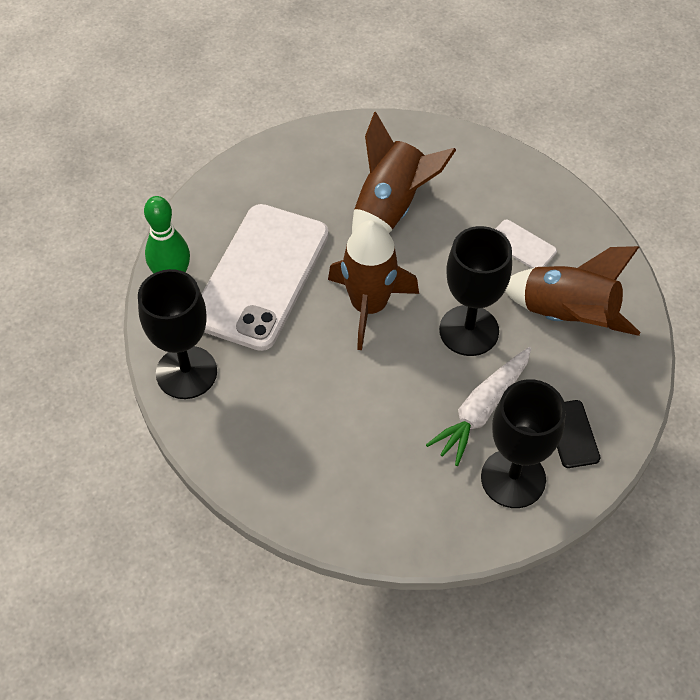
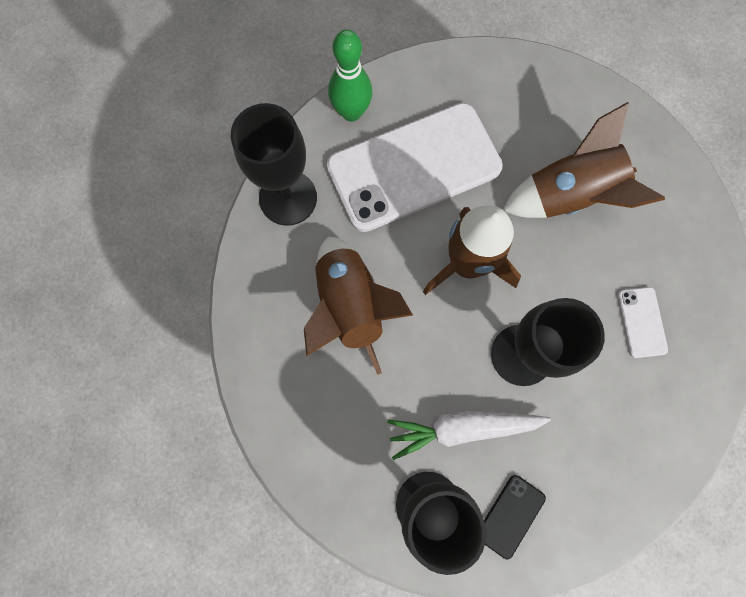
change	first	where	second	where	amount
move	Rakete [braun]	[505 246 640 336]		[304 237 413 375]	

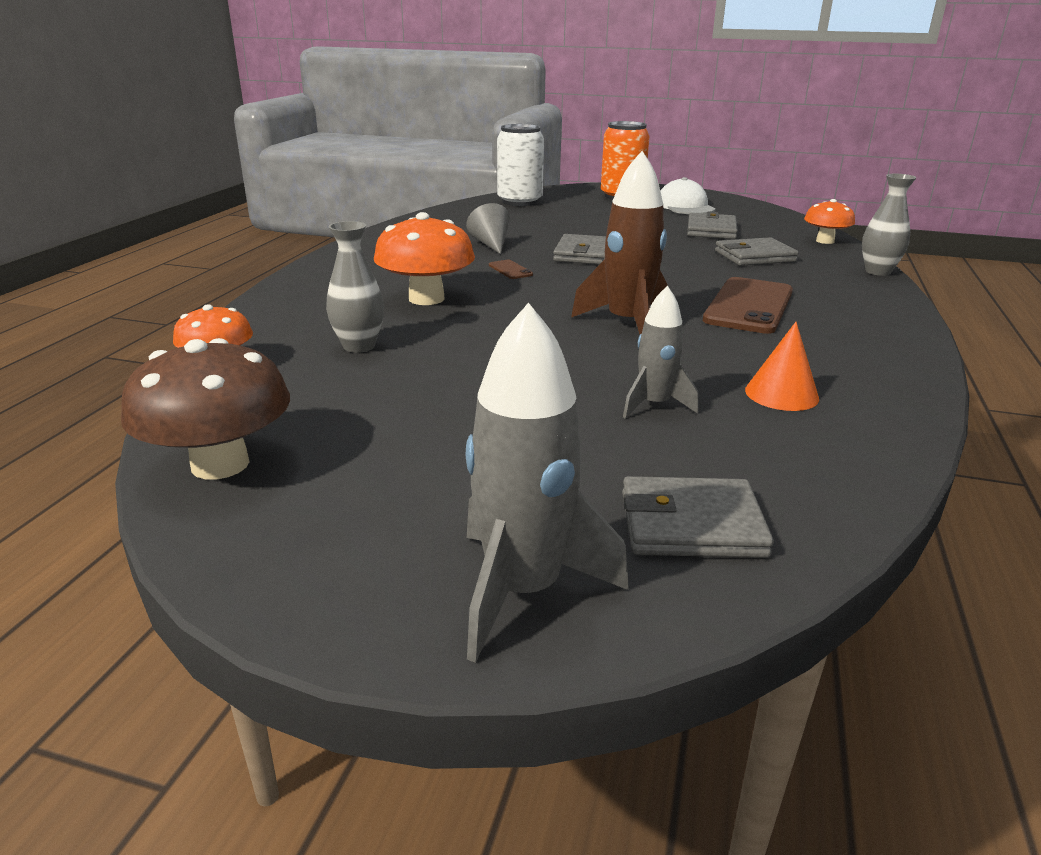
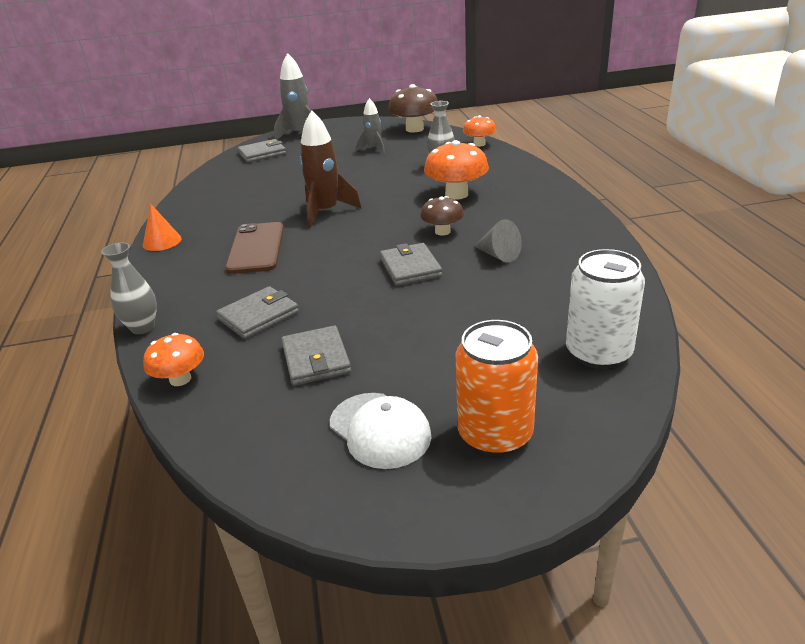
change	first	where	second	where	amount
move	Kegel [orange]	[745 322 819 411]		[143 204 182 251]	
move	Rakete [grau]	[623 286 698 419]		[357 98 385 153]	
replace	Handy [braun]	[489 260 533 279]	Pilz [braun]	[420 196 464 235]	

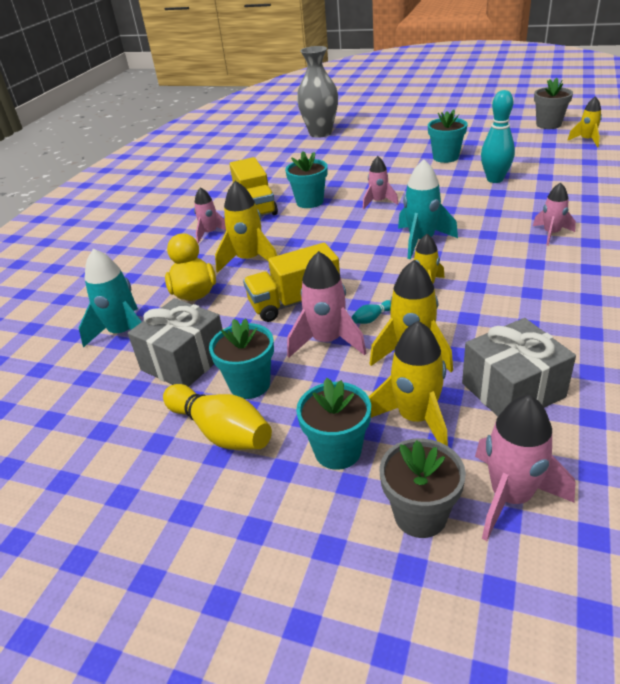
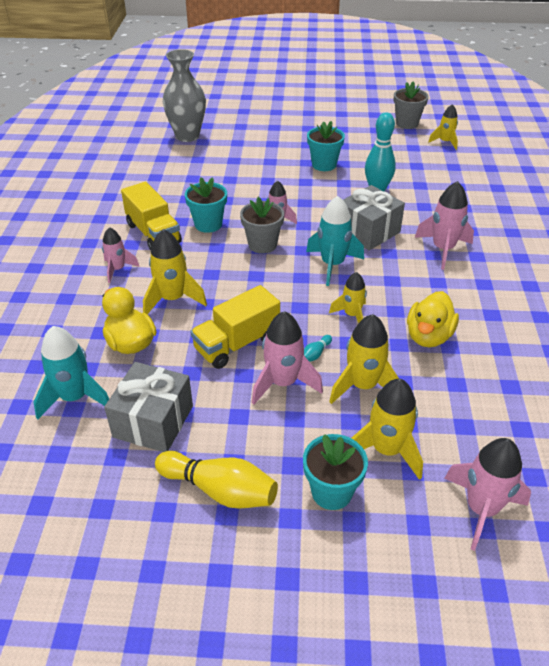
change	first	where	second	where	amount
move	Blumentopf [grau]	[379 438 466 538]		[240 197 284 254]	
move	Geschenk [grau]	[462 318 576 416]		[343 185 405 250]	
insert			Ente [gelb]	[407 291 459 347]	
resize	Rakete [rosa]	[533 182 576 246]		[415 181 474 270]	x1.58
delete	Blumentopf [türkis]	[209 318 274 399]			

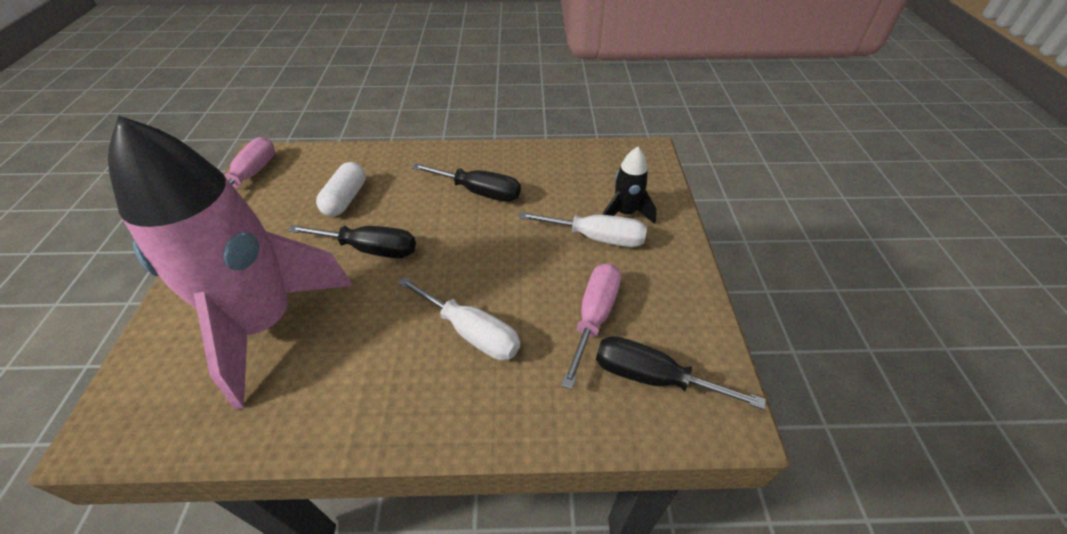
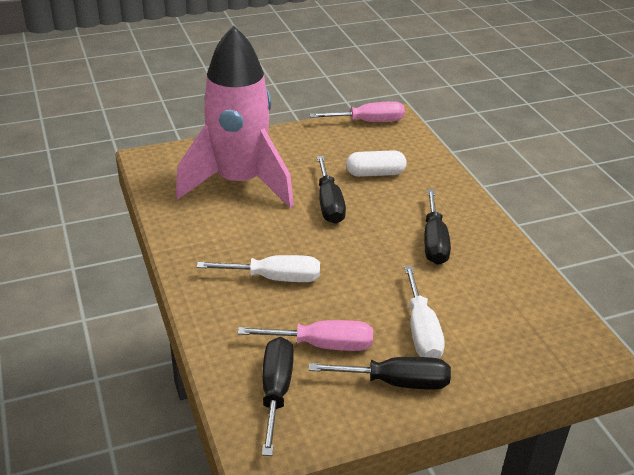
change	first	where	second	where	amount
rotate	Schraubenzieher [weiß]	[398 277 520 360]		[197 255 320 282]	105 degrees counterclockwise
insert			Schraubenzieher [schwarz]	[309 357 451 390]	
delete	Rakete [schwarz]	[603 147 657 224]			

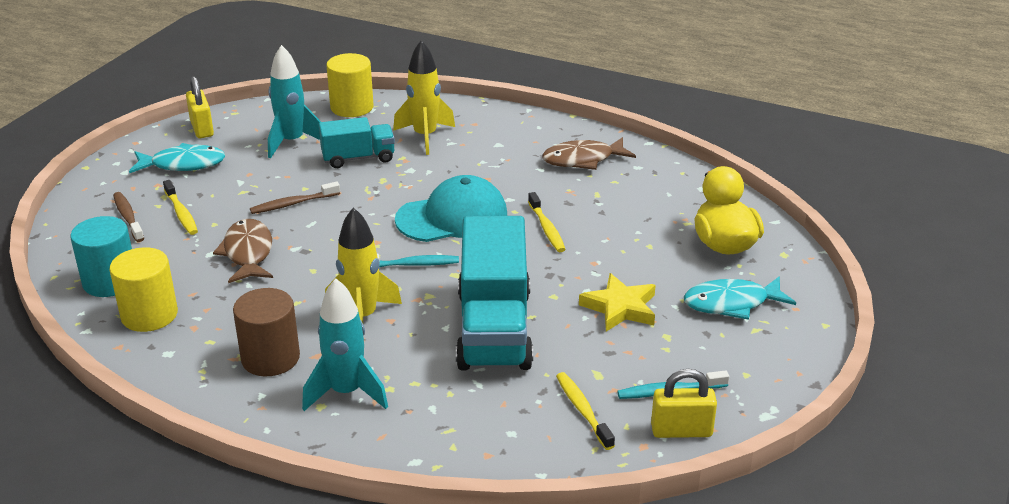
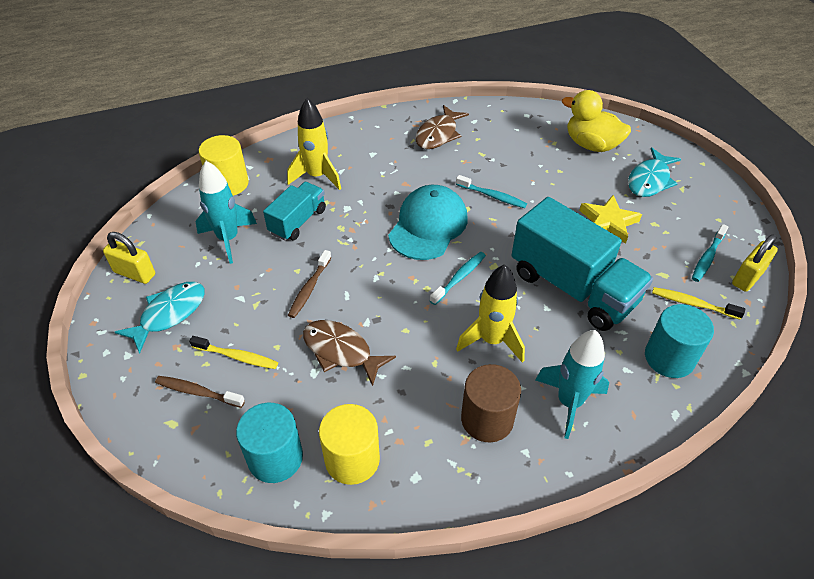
change	first	where	second	where	amount
recolor	Zahnbürste [gelb]	[528 192 566 252]	Zahnbürste [türkis]	[456 175 527 208]	
insert			Vollzylinder [türkis]	[645 304 714 378]	

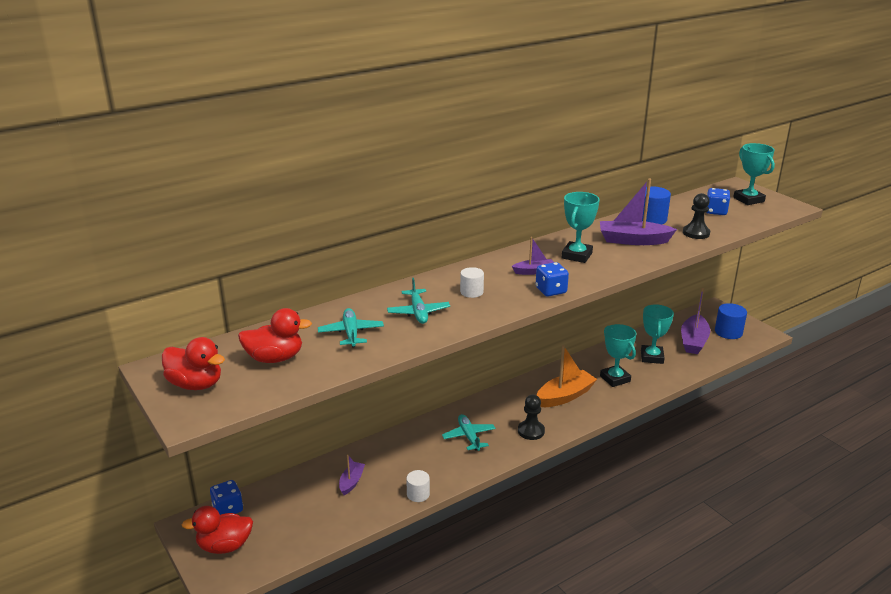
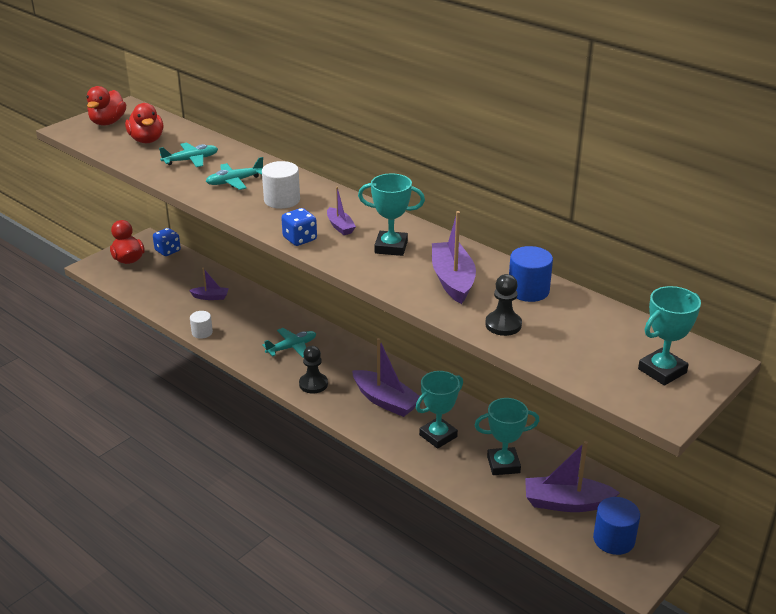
change	first	where	second	where	amount
resize	Vollzylinder [weiß]	[460 267 484 298]		[262 161 300 209]	x1.55
recolor	Boot [orange]	[537 345 597 407]	Boot [lila]	[352 338 420 417]	
delete	Spielwürfel [blau]	[706 188 730 215]			

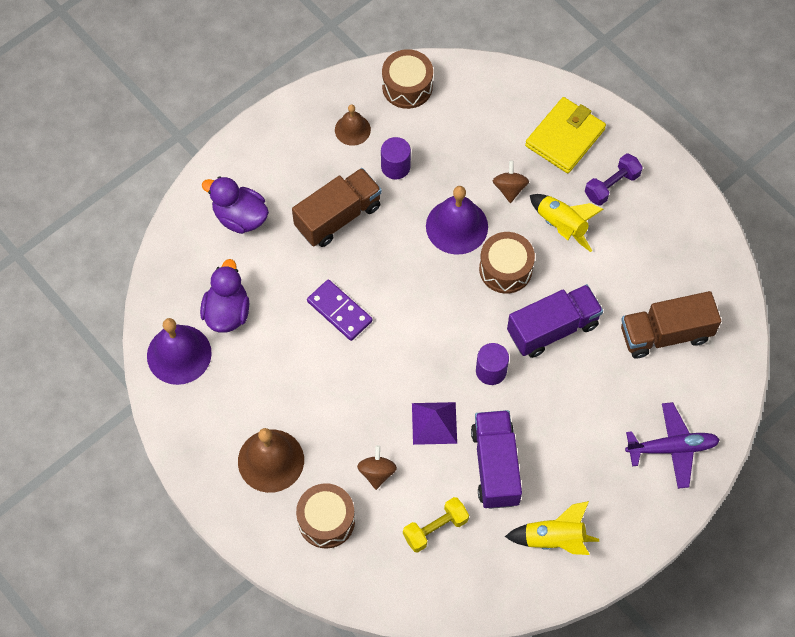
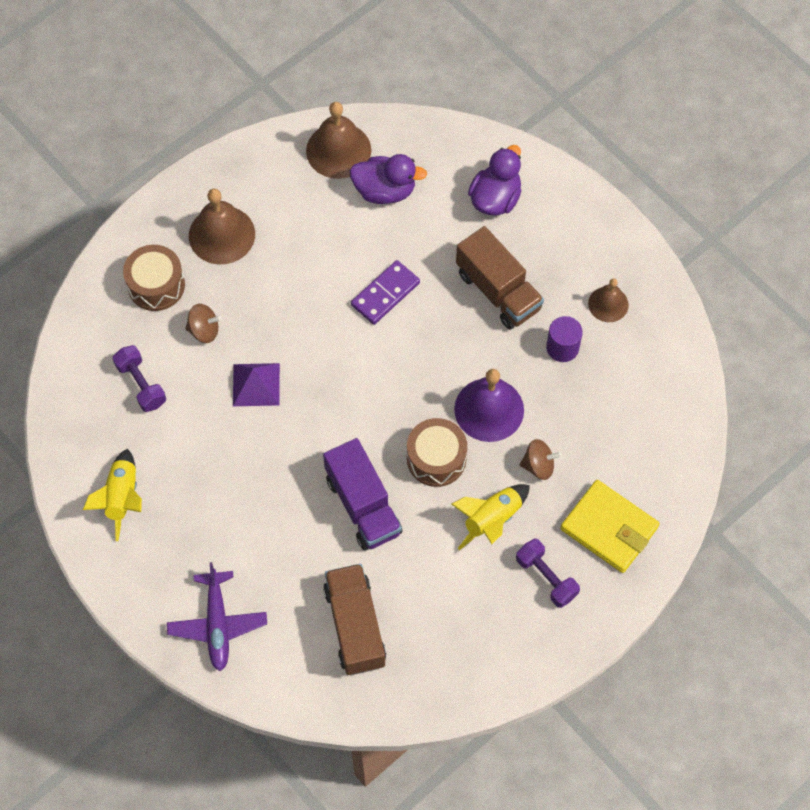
change	first	where	second	where	amount
recolor	Hantel [gelb]	[403 497 469 552]	Hantel [lila]	[112 345 166 412]	
recolor	Glocke [lila]	[147 318 212 385]	Glocke [braun]	[306 102 371 179]	
delete	Trommel [braun]	[382 49 433 109]			
delete	Lastwagen [lila]	[471 410 522 509]			
delete	Vollzylinder [lila]	[476 343 509 385]			

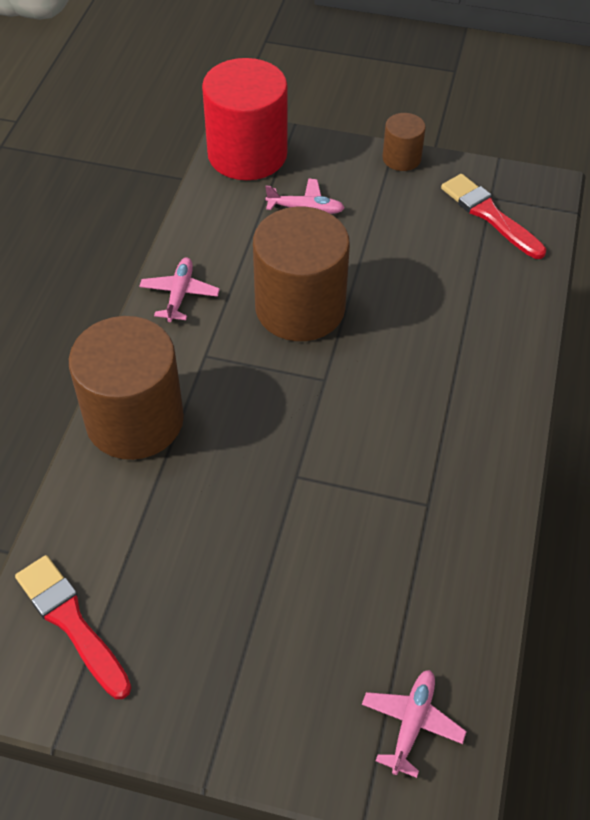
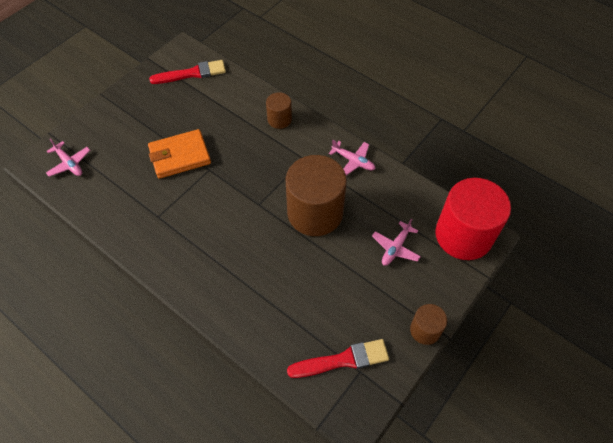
change	first	where	second	where	amount
insert			Geldbörse [orange]	[148 129 211 179]	
resize	Vollzylinder [braun]	[69 316 184 460]		[266 92 292 129]	x0.49

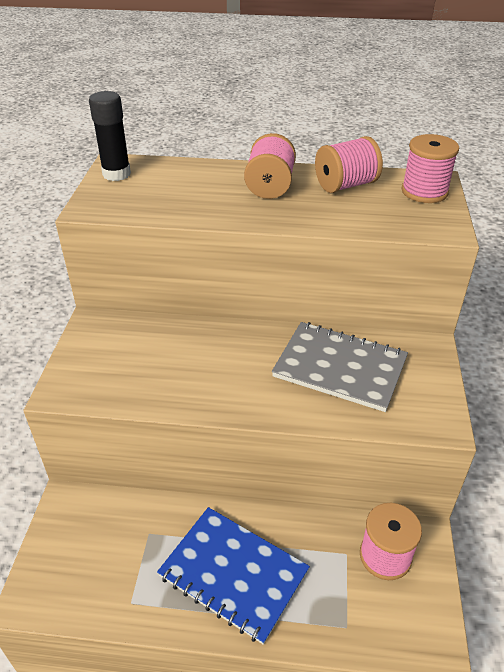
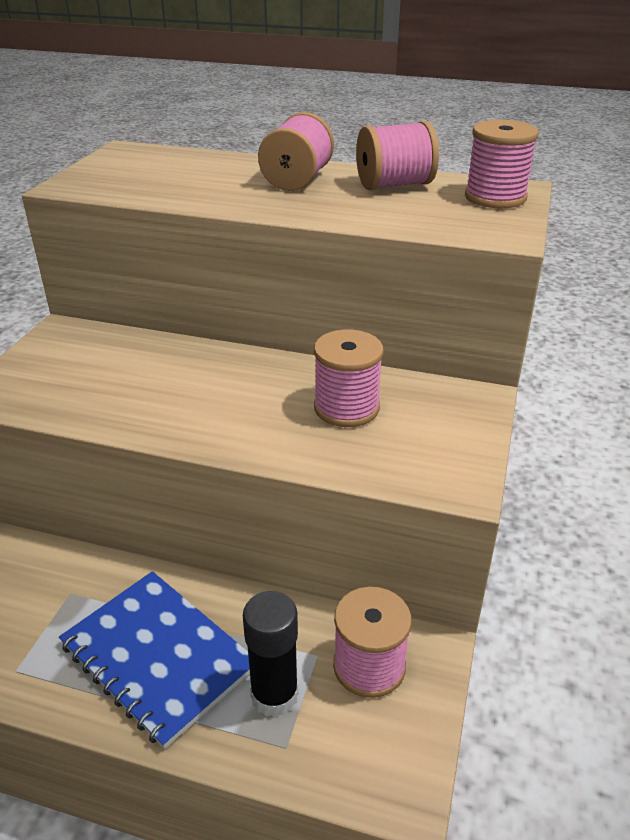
change	first	where	second	where	amount
move	Klebestift [schwarz]	[89 91 131 181]		[243 591 298 718]	
replace	Notizbuch [grau]	[272 322 408 412]	Garnrolle [rosa]	[314 329 384 427]	

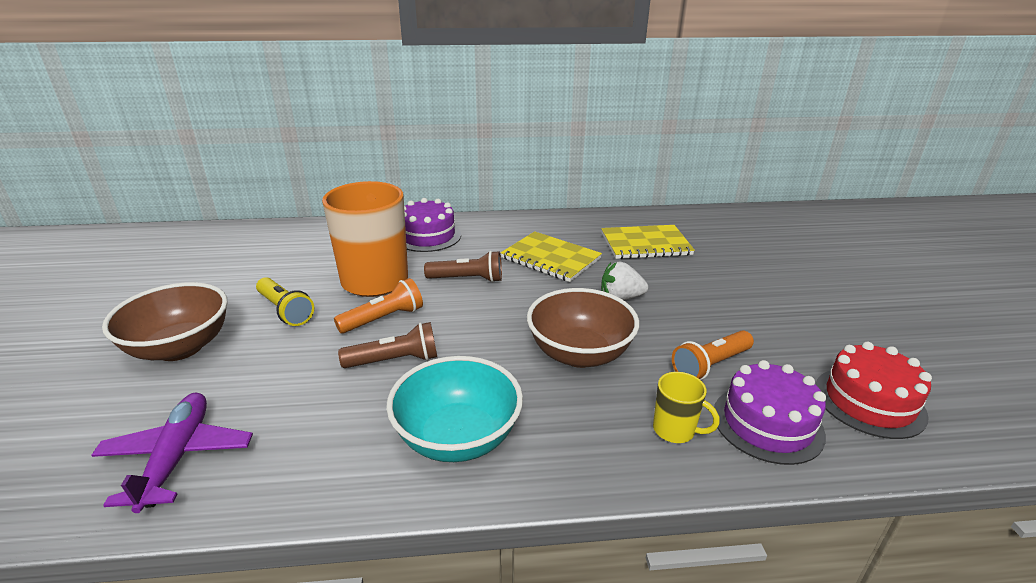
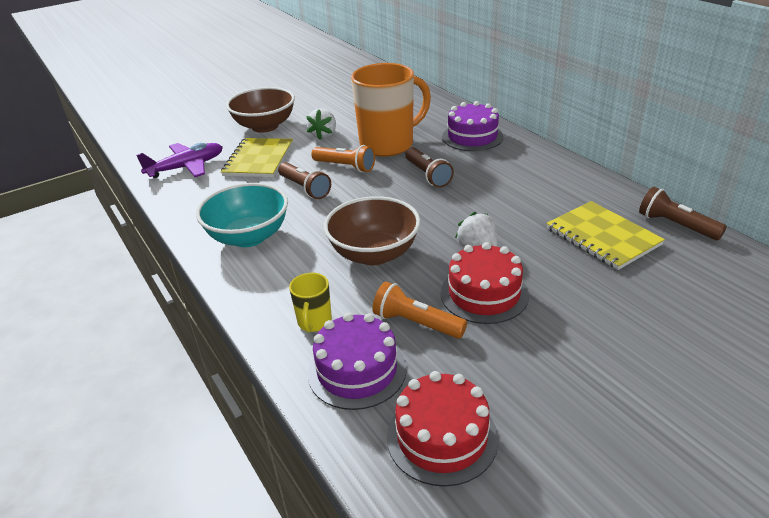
change	first	where	second	where	amount
move	Notizbuch [gelb]	[501 231 602 282]		[221 138 293 177]	
replace	Taschenlampe [gelb]	[256 277 314 326]	Erdbeere [weiß]	[306 108 336 140]	
insert			Kuchen [rot]	[441 242 529 324]	
insert			Taschenlampe [braun]	[639 187 727 240]	

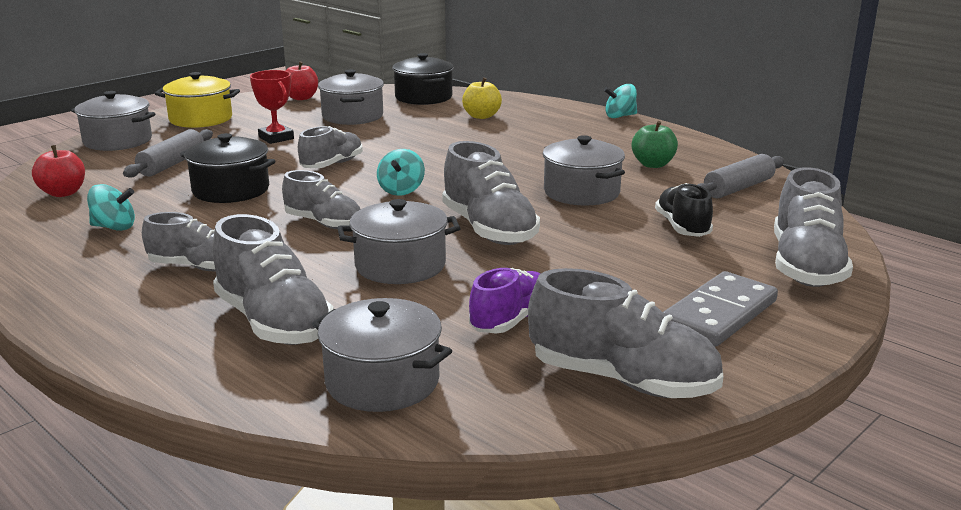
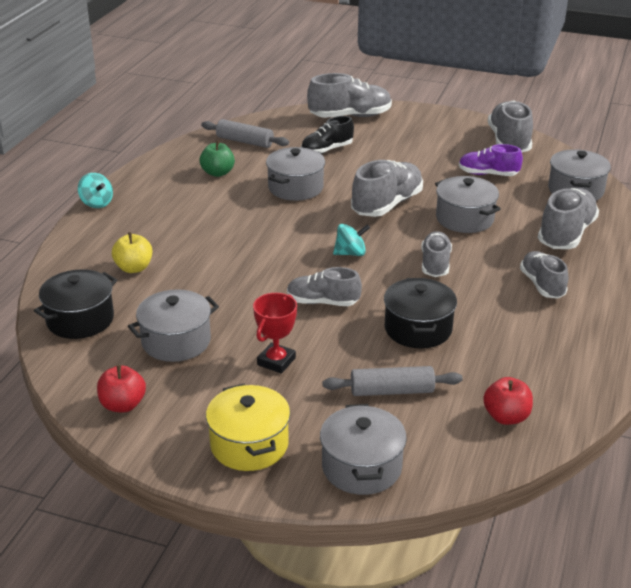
change	first	where	second	where	amount
delete	Kreisel [türkis]	[87 184 135 231]			
delete	Dominostein [grau]	[663 271 778 347]			

